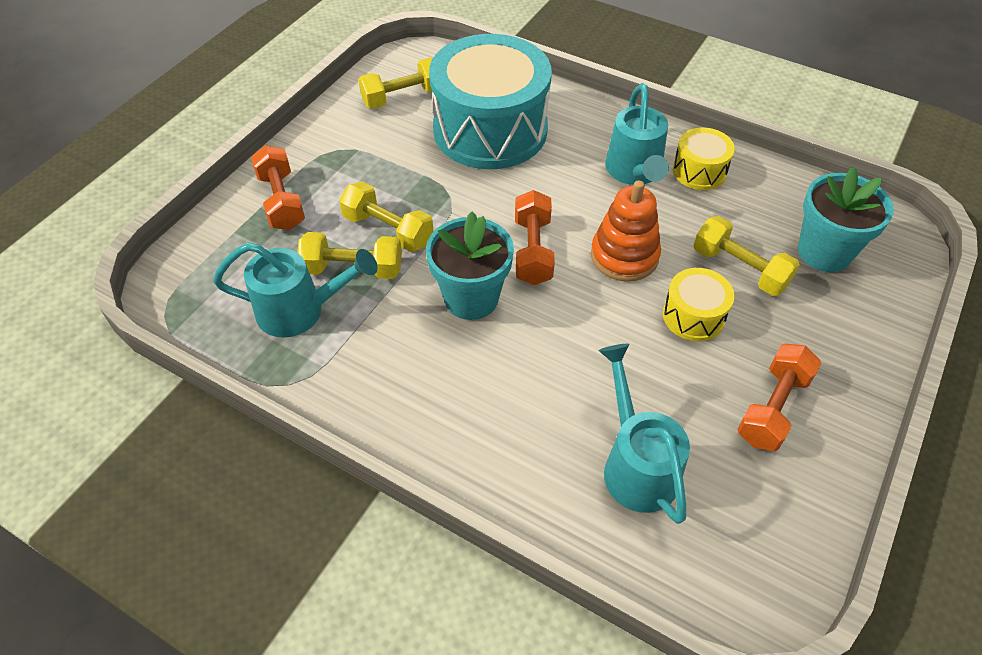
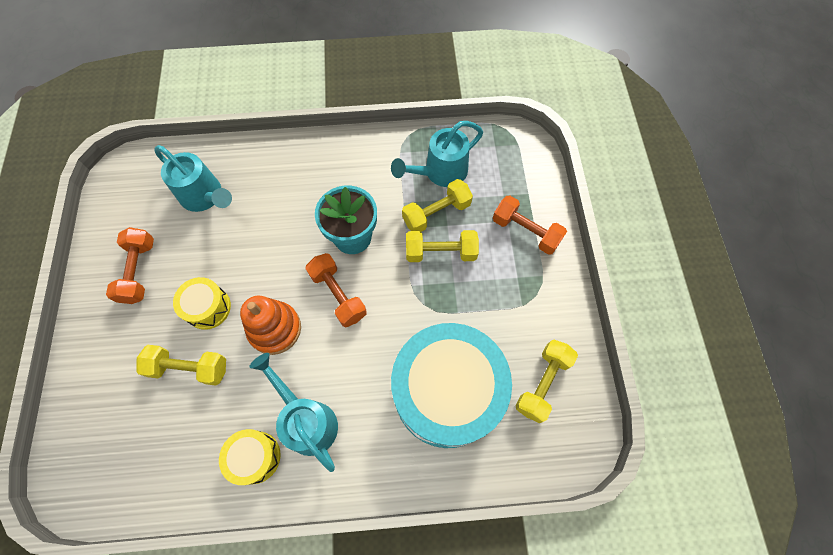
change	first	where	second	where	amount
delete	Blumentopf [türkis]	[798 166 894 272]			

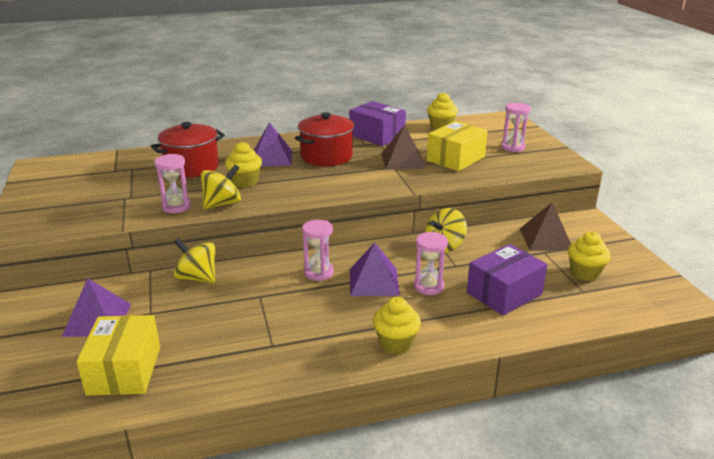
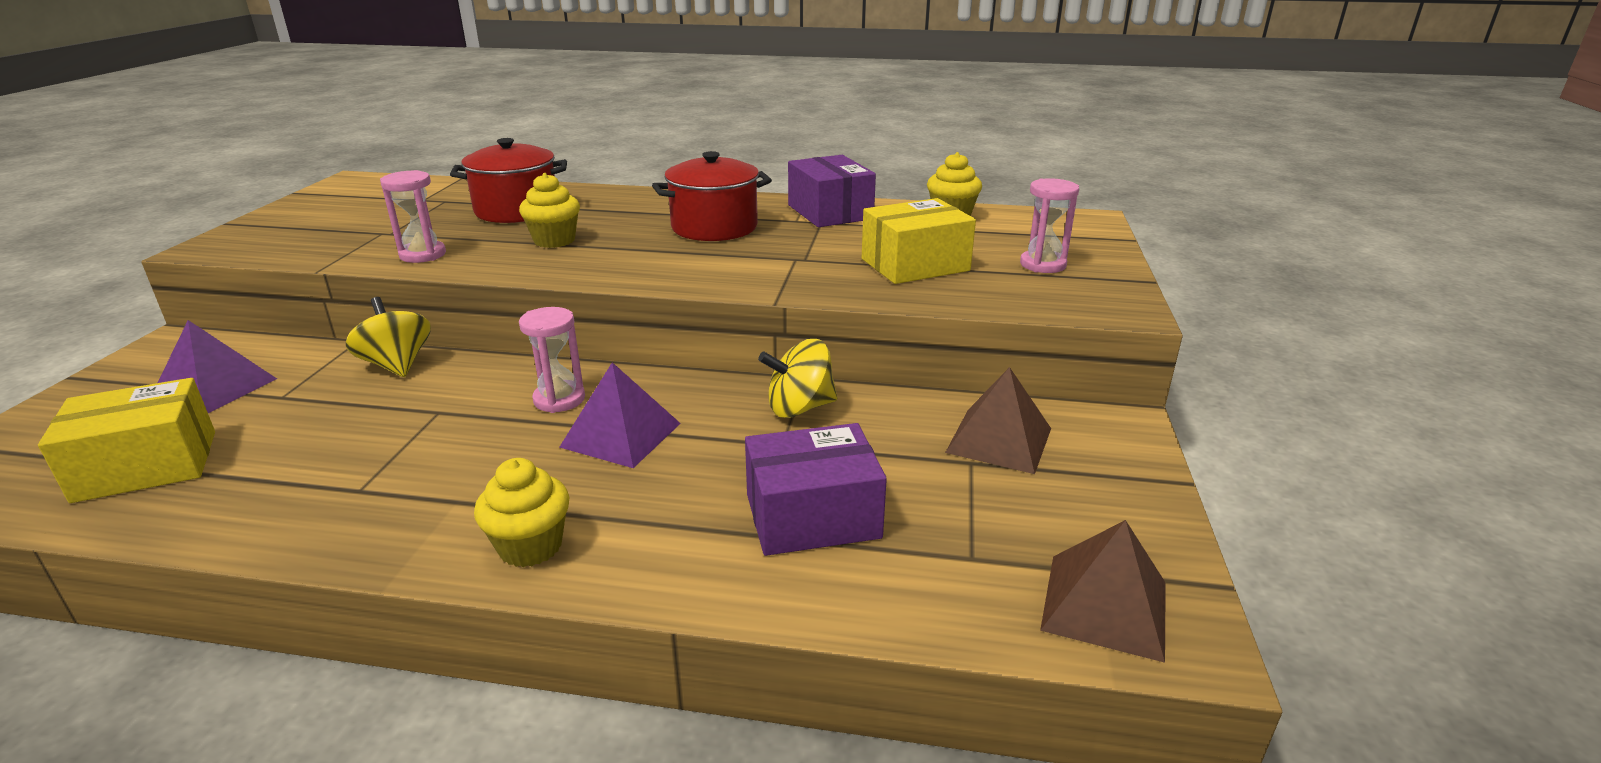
change	first	where	second	where	amount
rotate	Schachtel [gelb]	[76 315 160 396]		[38 378 215 503]	45 degrees clockwise
move	Pyramide [braun]	[381 125 426 170]		[1040 520 1166 663]	
delete	Kreisel [gelb]	[201 165 241 209]			
delete	Pyramide [lila]	[254 122 292 167]			
delete	Sanduhr [rosa]	[414 232 448 295]			
delete	Muffin [gelb]	[568 231 611 281]			

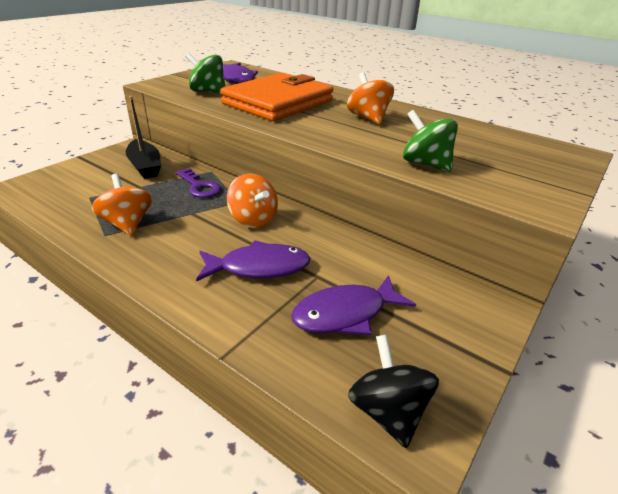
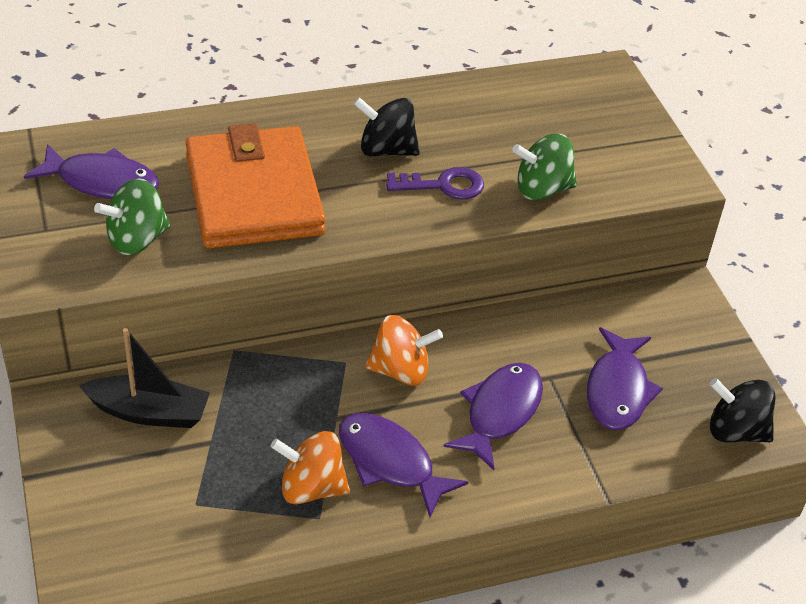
change	first	where	second	where	amount
insert			Fisch [lila]	[339 413 468 517]	
recolor	Kreisel [orange]	[347 72 394 124]	Kreisel [schwarz]	[353 97 420 156]	
move	Schlüssel [lila]	[176 168 221 198]		[386 167 484 199]	

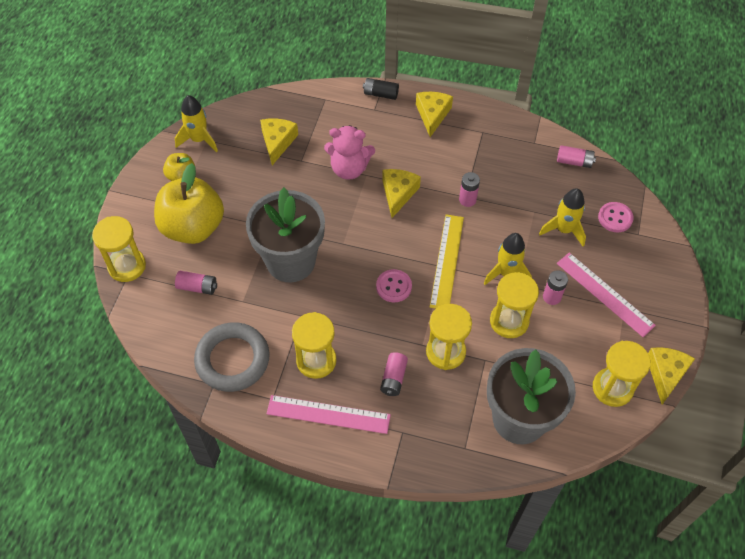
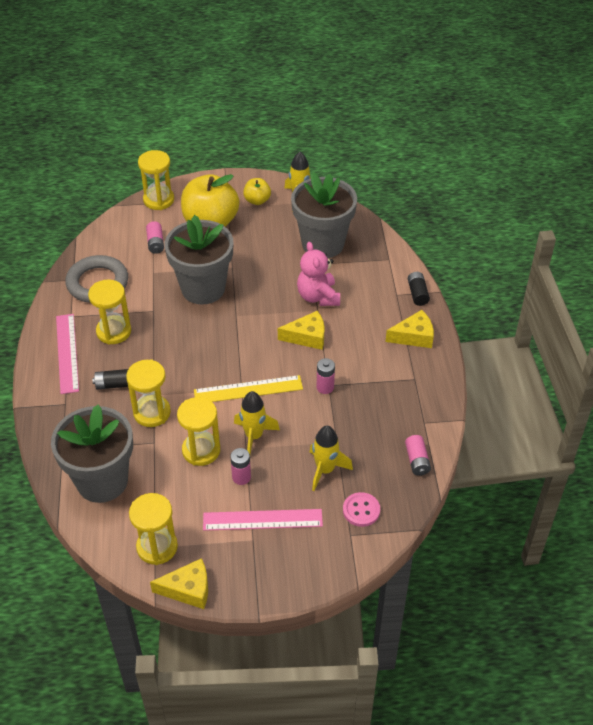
change	first	where	second	where	amount
recolor	Batterie [rosa]	[380 352 408 396]	Batterie [schwarz]	[92 369 128 390]	
rotate	Lineal [rosa]	[557 252 656 337]		[203 509 323 531]	60 degrees clockwise
replace	Käse [gelb]	[260 118 298 165]	Blumentopf [grau]	[291 172 357 258]	
delete	Knopf [rosa]	[376 269 412 302]			

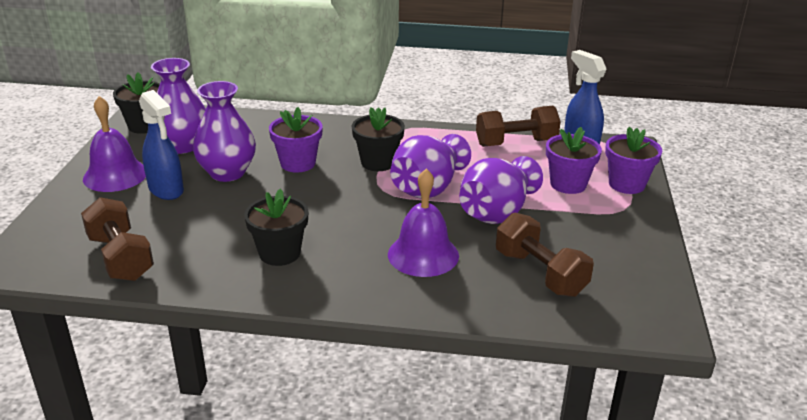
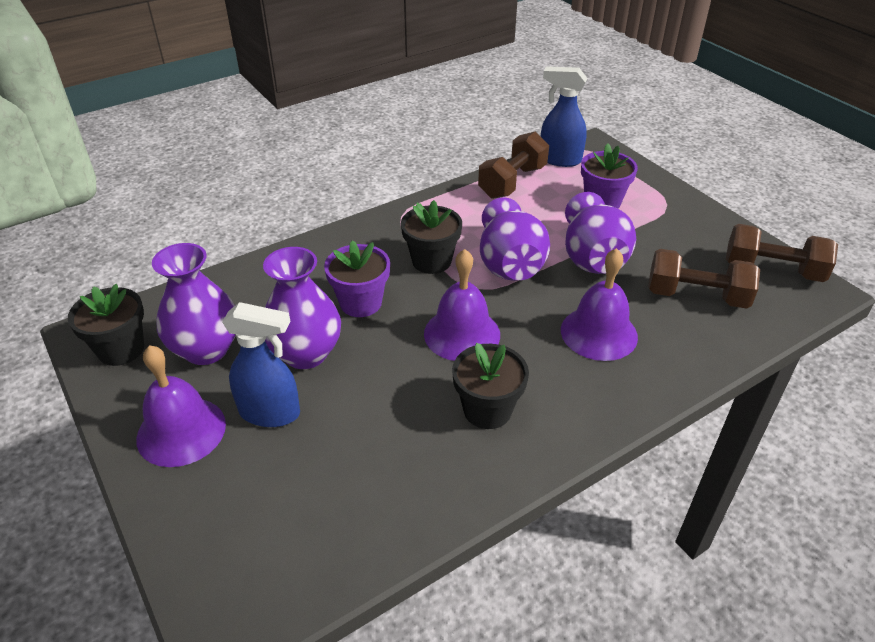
change	first	where	second	where	amount
insert			Glocke [lila]	[424 249 500 361]	
move	Hantel [braun]	[81 197 154 281]		[726 224 838 282]	
delete	Blumentopf [lila]	[605 127 662 194]			

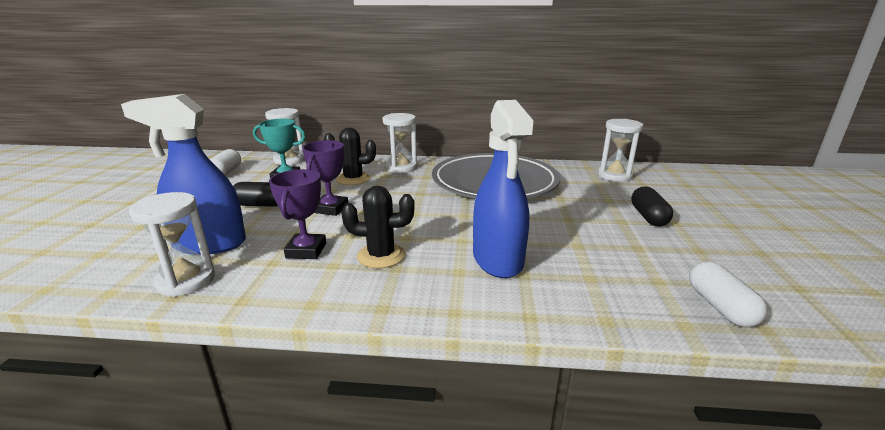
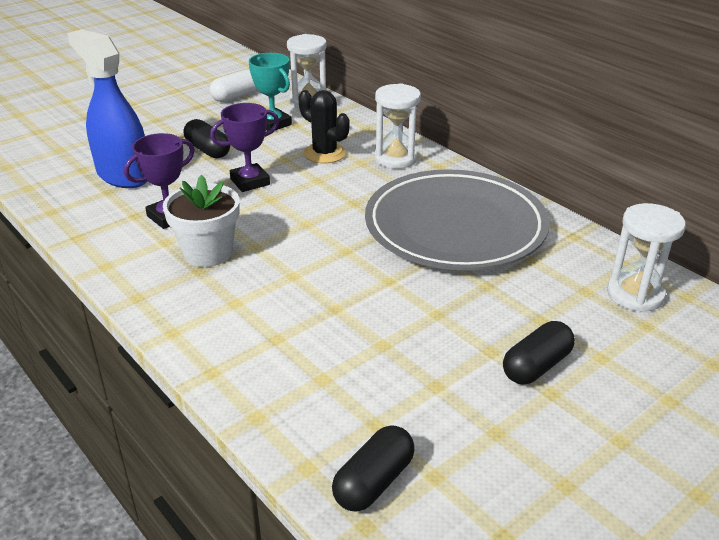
change	first	where	second	where	amount
replace	Kaktus [schwarz]	[341 186 415 268]	Blumentopf [weiß]	[163 175 240 267]	
recolor	Kapsel [weiß]	[689 261 768 327]	Kapsel [schwarz]	[332 425 415 512]	
delete	Sanduhr [weiß]	[129 192 215 297]			
delete	Sprühflasche [blau]	[473 100 534 278]			

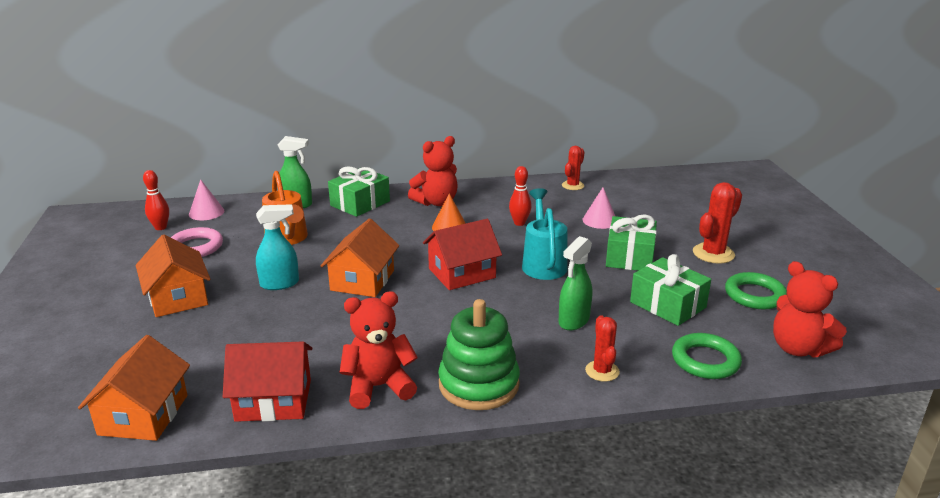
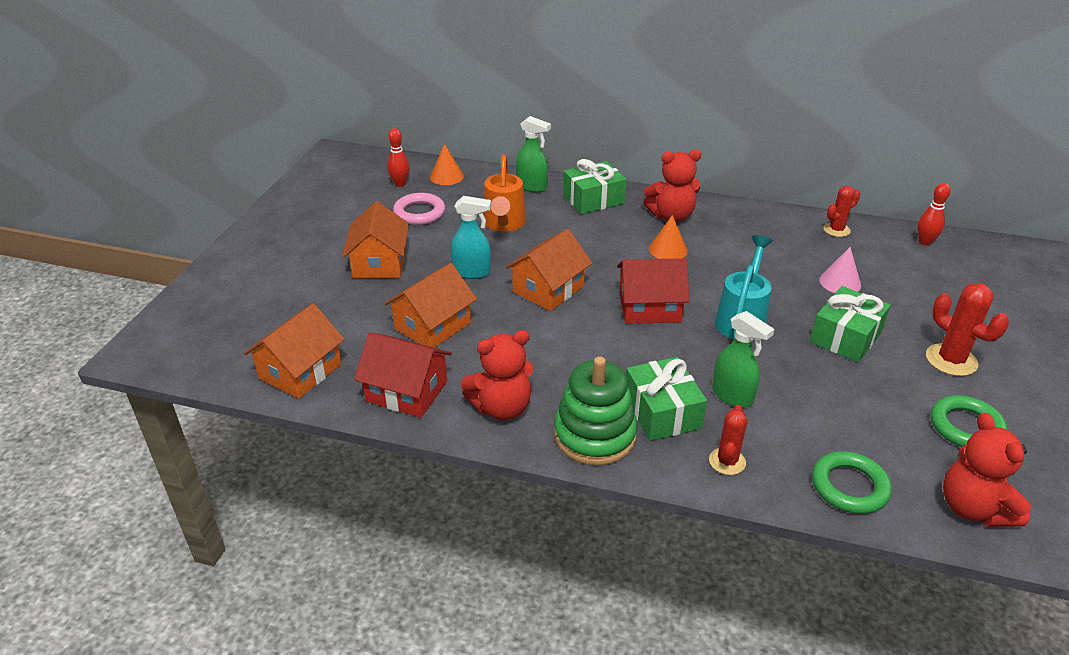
change	first	where	second	where	amount
insert			Haus [orange]	[384 263 477 348]	
recolor	Kegel [rosa]	[189 179 224 220]	Kegel [orange]	[430 144 464 185]	
rotate	Teddybär [rot]	[339 291 418 409]		[461 330 534 420]	150 degrees clockwise
move	Geschenk [grün]	[630 254 711 326]		[626 357 707 441]	
rotate	Sprühflasche [grün]	[559 236 592 330]		[712 311 774 408]	105 degrees counterclockwise
move	Bowlingkegel [rot]	[509 166 532 226]		[917 183 950 246]	
rotate	Kaktus [rot]	[693 182 742 264]		[926 283 1009 376]	75 degrees clockwise

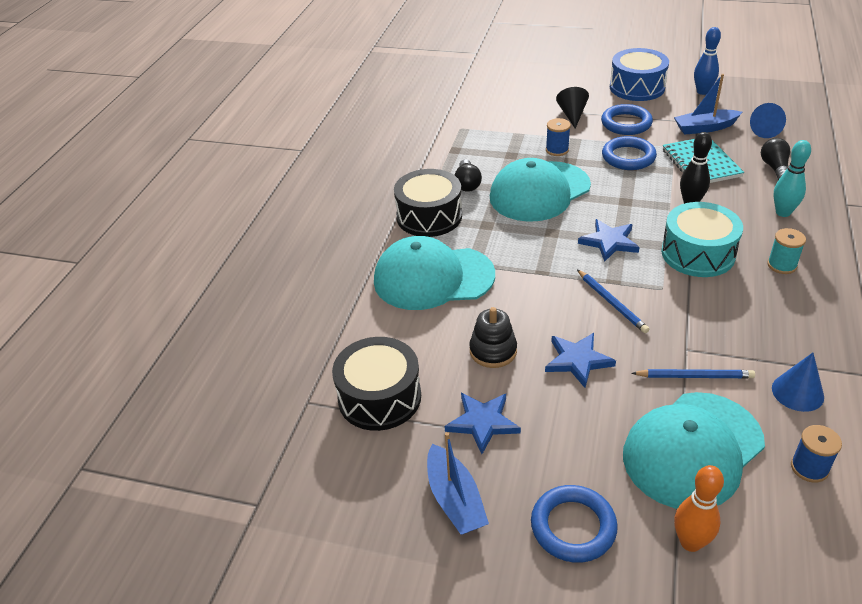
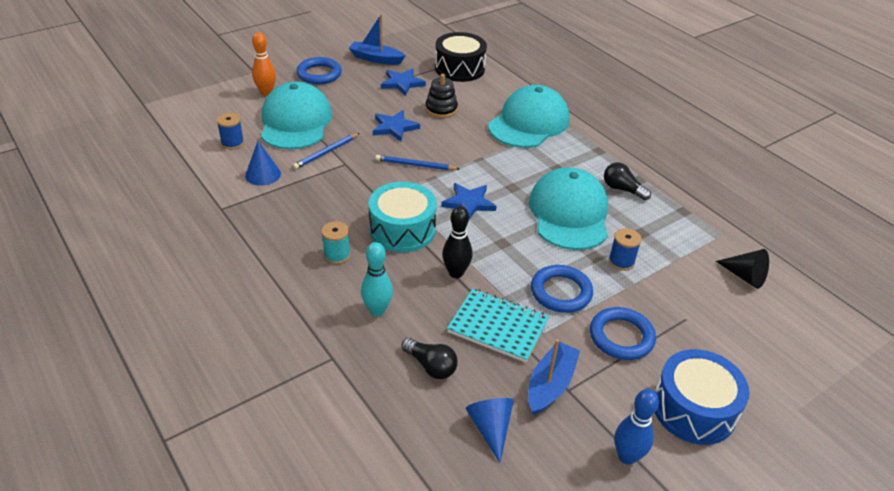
change	first	where	second	where	amount
move	Kegel [schwarz]	[556 87 589 129]		[716 249 769 289]	
delete	Trommel [schwarz]	[394 169 462 237]			

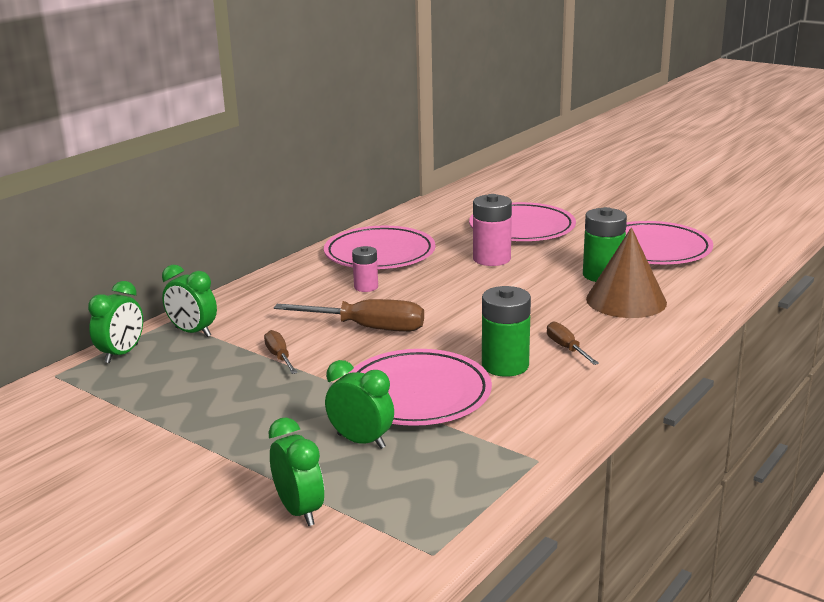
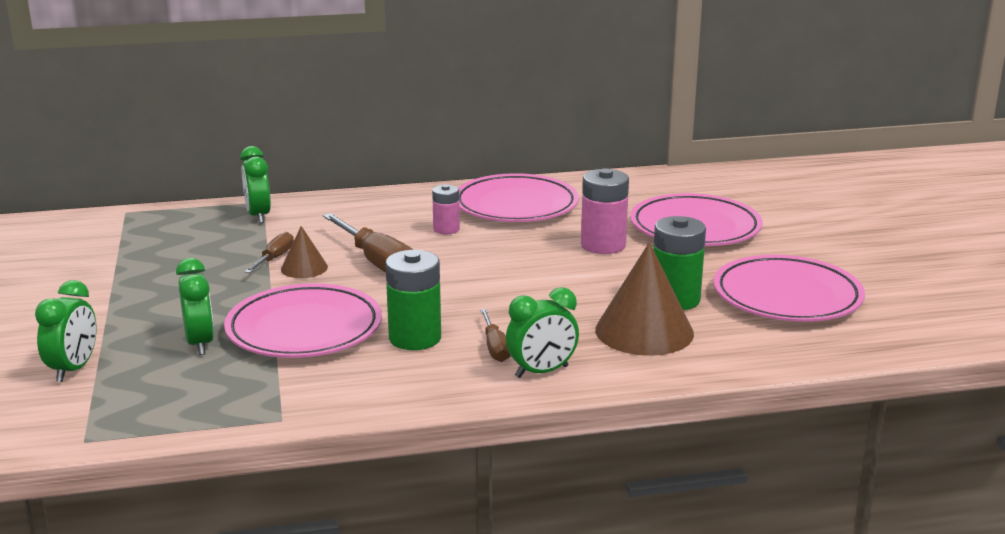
change	first	where	second	where	amount
insert			Kegel [braun]	[281 226 328 278]	
rotate	Schraubenzieher [braun]	[547 321 599 365]		[480 309 511 362]	150 degrees clockwise
move	Wecker [grün]	[88 281 143 363]		[506 287 579 378]	

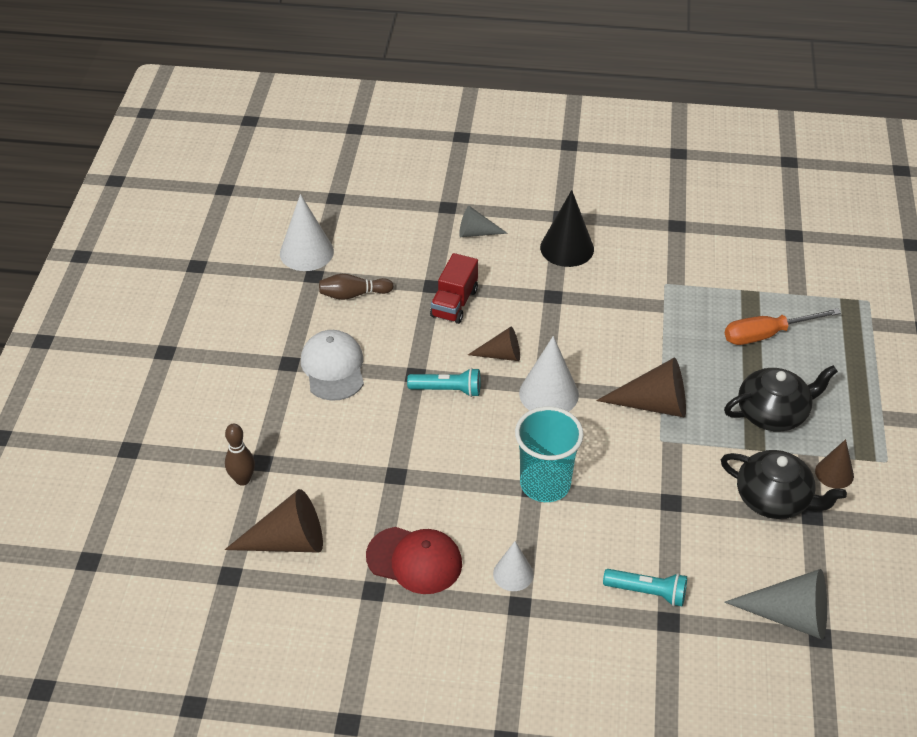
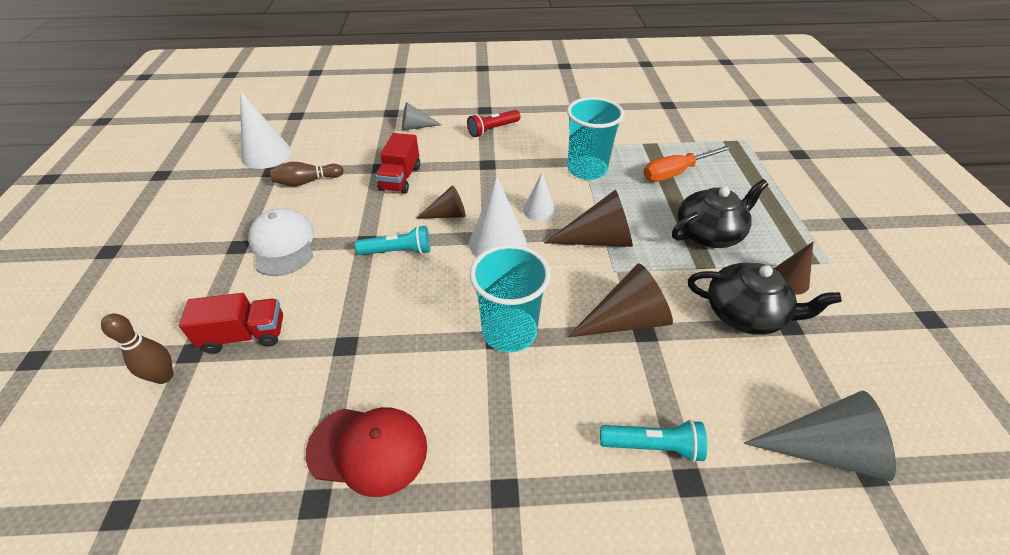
change	first	where	second	where	amount
insert			Lastwagen [rot]	[179 293 283 354]	
replace	Kegel [schwarz]	[540 190 594 267]	Taschenlampe [rot]	[467 110 520 137]	
move	Kegel [weiß]	[493 541 534 591]		[523 173 556 221]	
insert			Becher [türkis]	[567 97 624 180]	
move	Kegel [braun]	[225 489 323 553]		[567 263 673 338]	

